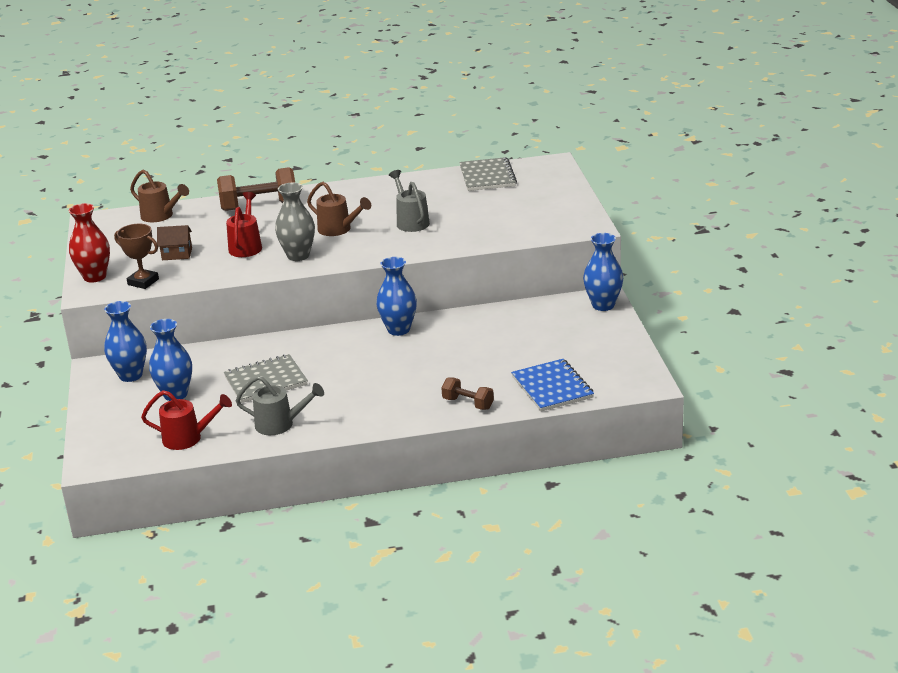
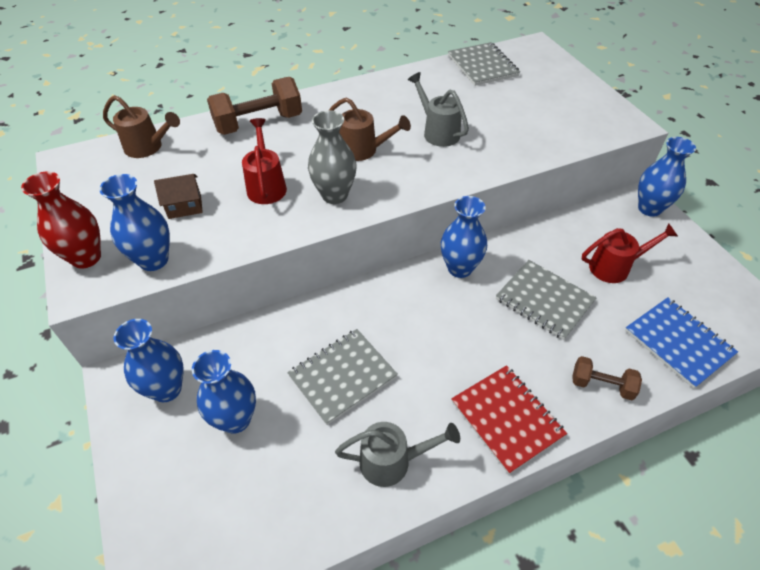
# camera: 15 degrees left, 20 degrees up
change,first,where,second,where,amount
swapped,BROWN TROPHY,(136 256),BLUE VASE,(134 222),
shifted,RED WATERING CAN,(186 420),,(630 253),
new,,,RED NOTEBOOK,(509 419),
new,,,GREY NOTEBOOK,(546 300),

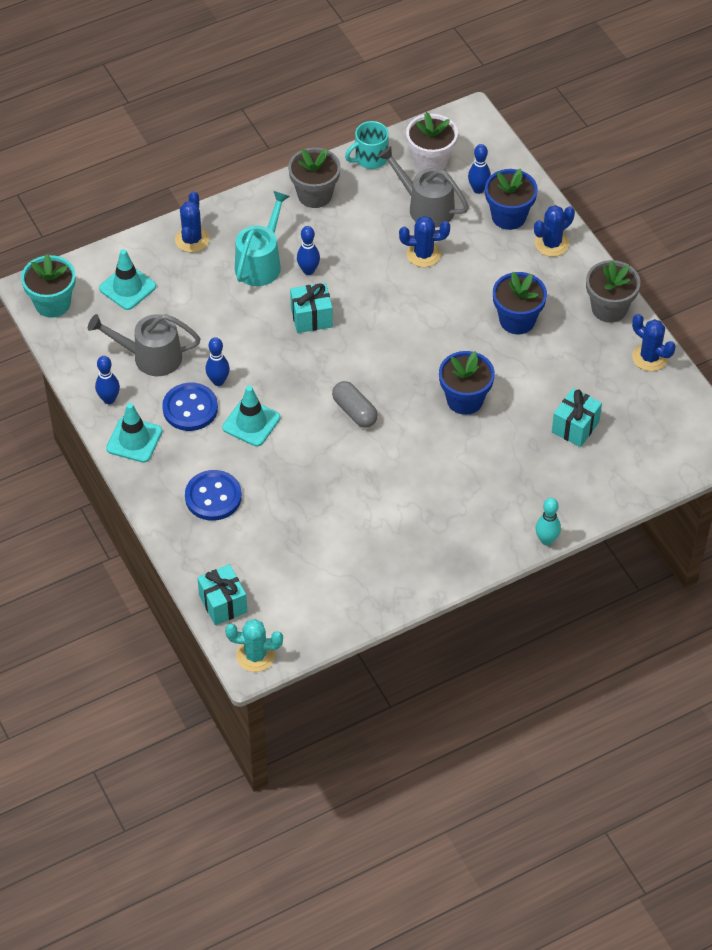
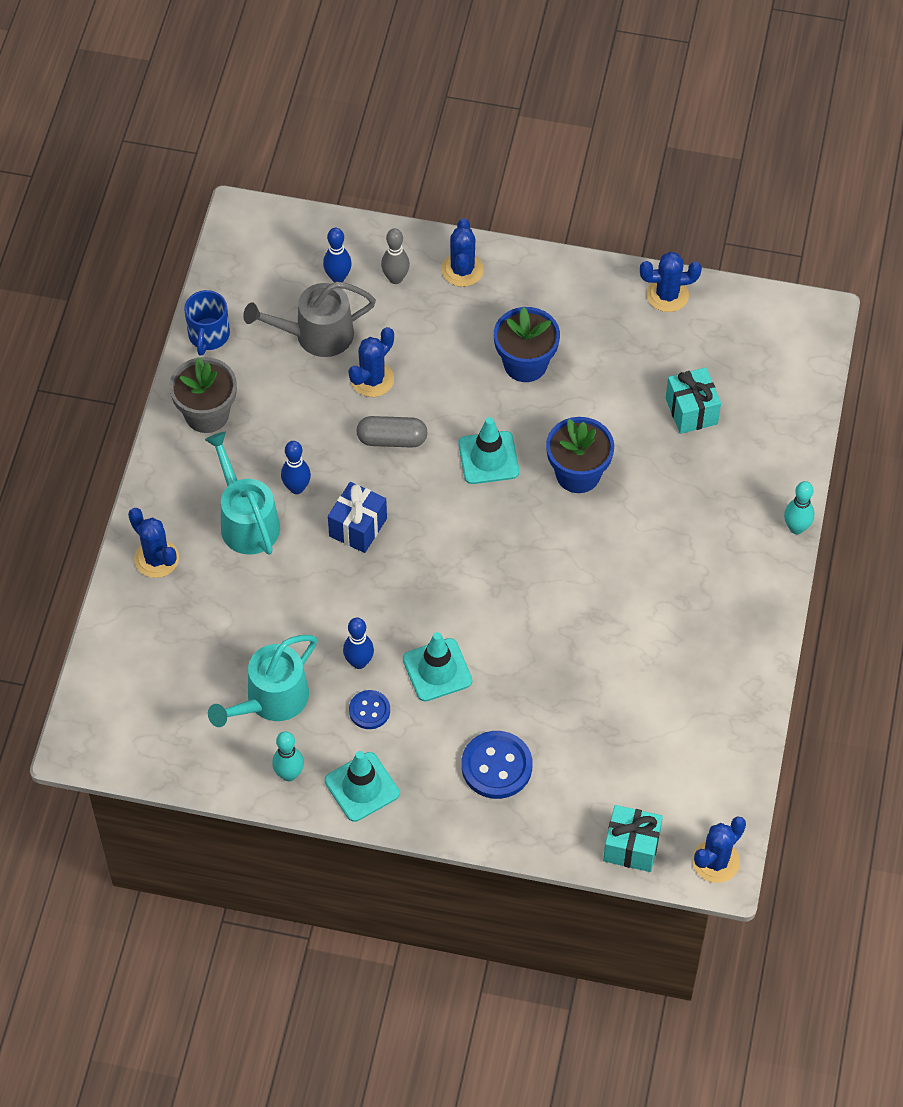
# camera: 50 degrees left, 5 degrees up
change,first,where,second,where,amount
gone,TURQUOISE FLOWER POT,(48 286),,,
repainted,GREY WATERING CAN,(144 345),TURQUOISE WATERING CAN,(262 681),
repainted,BLUE BOWLING PIN,(107 380),TURQUOISE BOWLING PIN,(288 756),
shifted,TURQUOISE TRAFFIC CONE,(127 279),,(488 450),
scaled,BLUE BUTTON,(190 407),,(369 709),x0.59
repainted,TURQUOISE CACTUS,(254 645),BLUE CACTUS,(719 849),
repainted,TURQUOISE GIFT,(311 308),BLUE GIFT,(357 517),
shifted,GREY CAPSULE,(355 404),,(392 432),
repainted,TURQUOISE MUG,(367 145),BLUE MUG,(207 323),
gone,WHITE FLOWER POT,(432 141),,,
swapped,BLUE FLOWER POT,(511 199),GREY BOWLING PIN,(395 256),
gone,GREY FLOWER POT,(613 291),,,

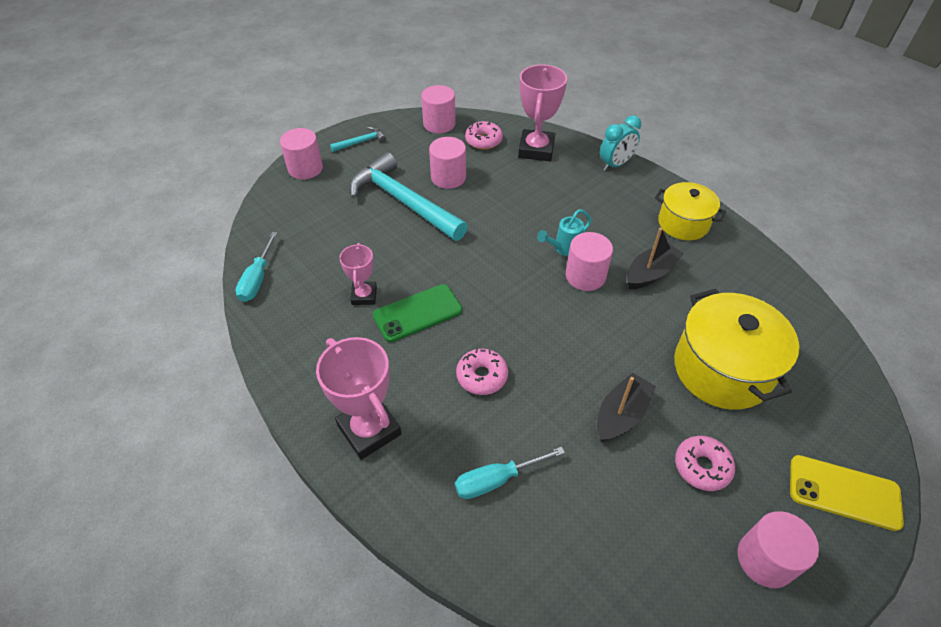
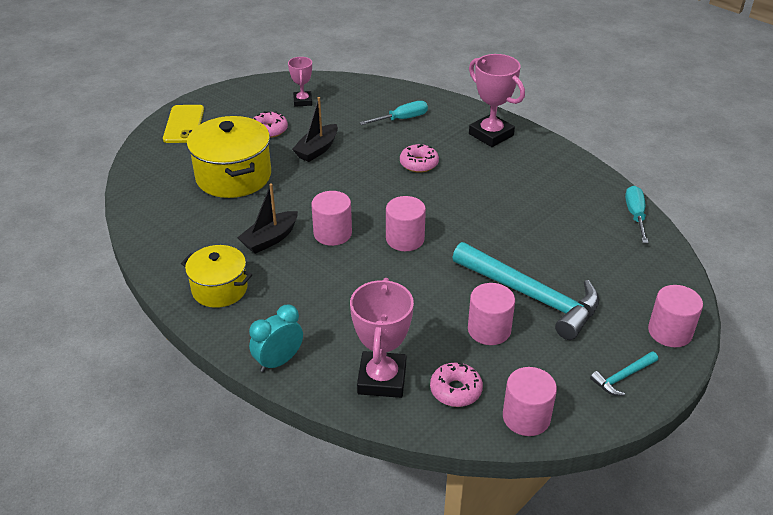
# camera: 175 degrees right, 10 degrees down
change,first,where,second,where,amount
shifted,PINK TROPHY,(358 274),,(300 82),
gone,GREEN PHONE,(417 313),,,
gone,TURQUOISE WATERING CAN,(564 232),,,
shifted,PINK CYLINDER,(778 549),,(406 223),
rotated,YELLOW PHONE,(847 493),,(183 124),75 degrees clockwise

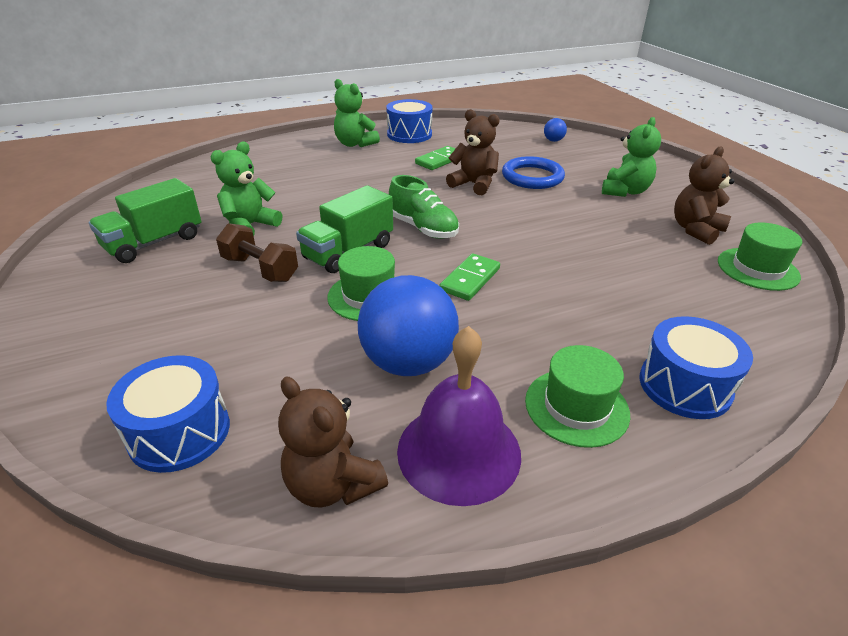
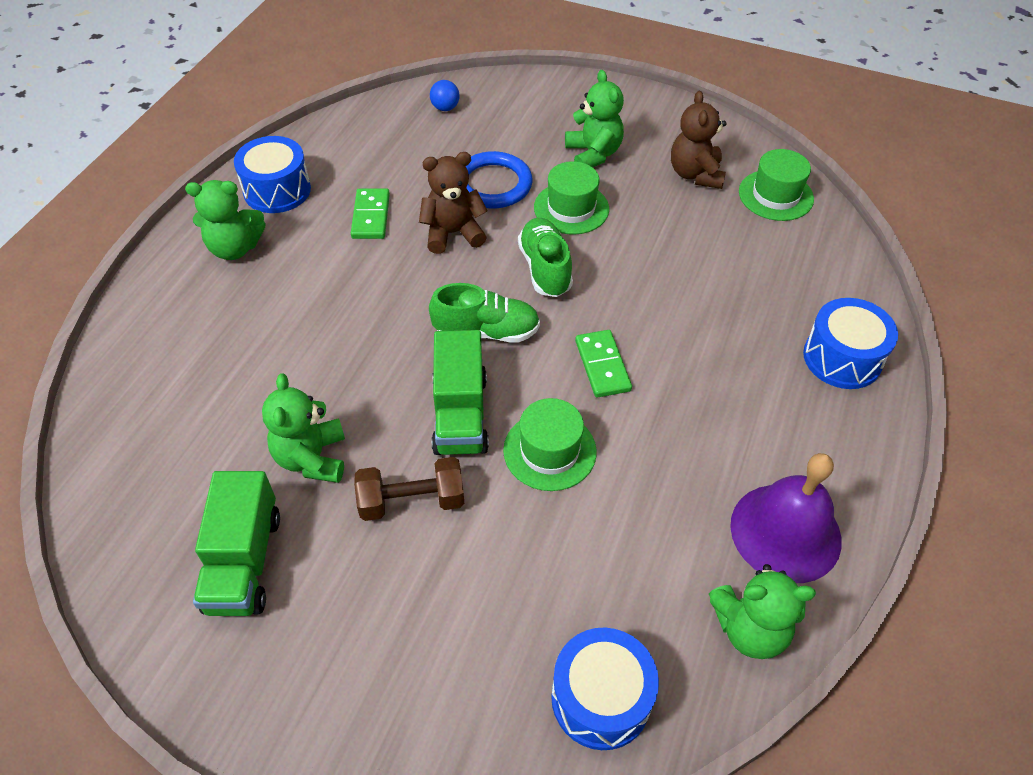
# camera: 45 degrees left, 15 degrees up
change,first,where,second,where,amount
repainted,BROWN TEDDY BEAR,(333 442),GREEN TEDDY BEAR,(762 611),
gone,BLUE BALL,(408 325),,,
shifted,GREEN HAT,(577 396),,(571 198),
new,,,GREEN SHOE,(545 257),

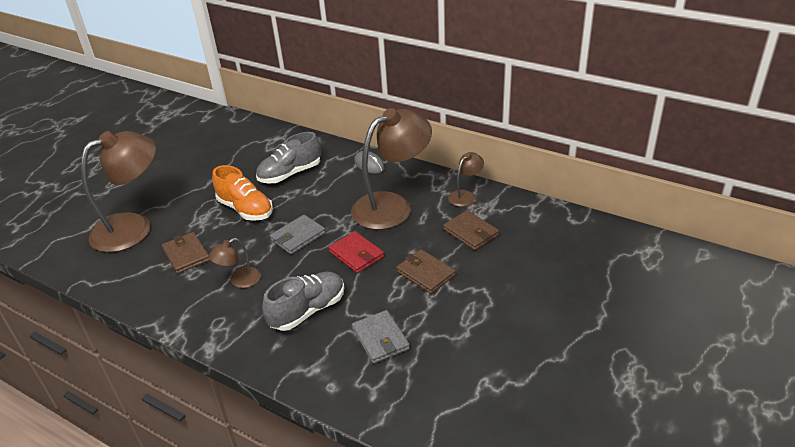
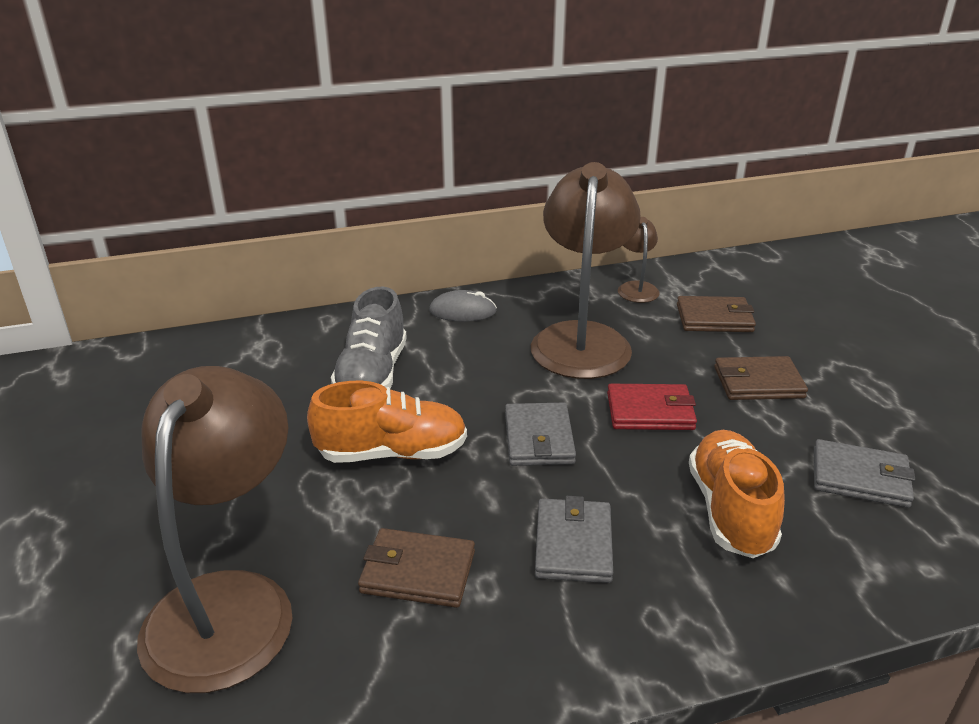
# camera: 50 degrees left, 5 degrees down
change,first,where,second,where,amount
swapped,BROWN LAMP,(234 263),GREY WALLET,(574 539),
repainted,GREY SHOE,(303 301),ORANGE SHOE,(737 494),

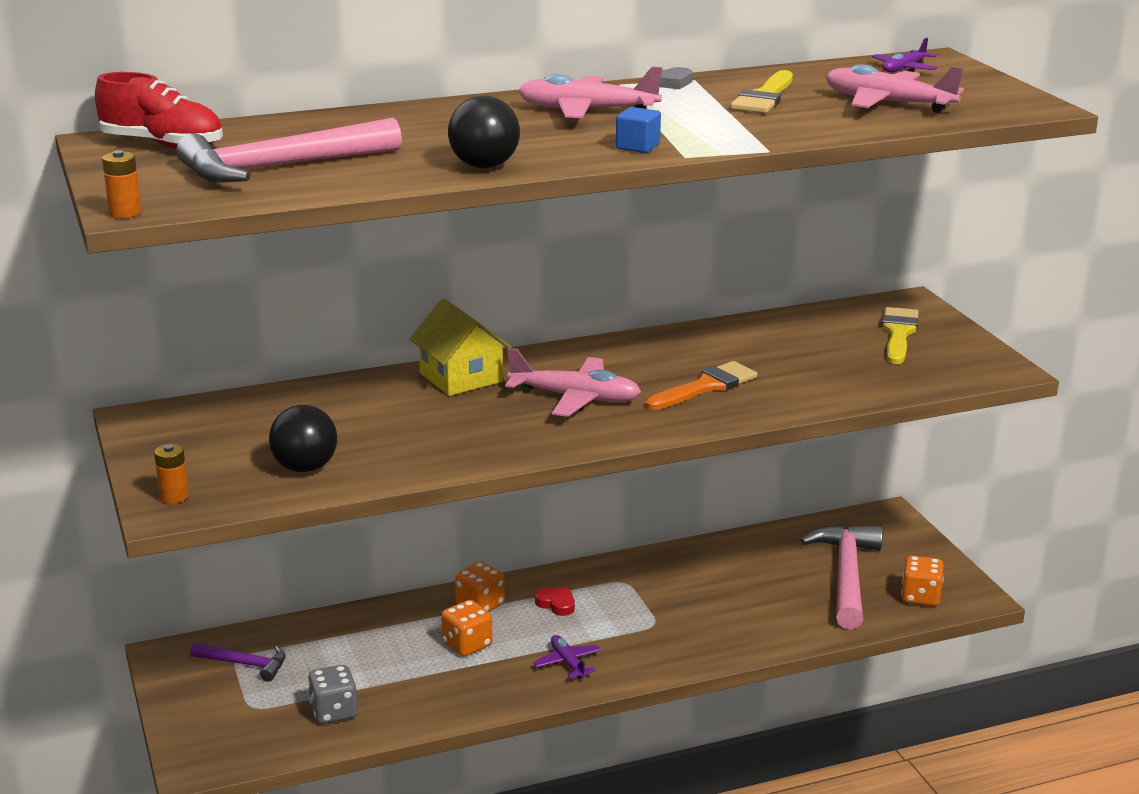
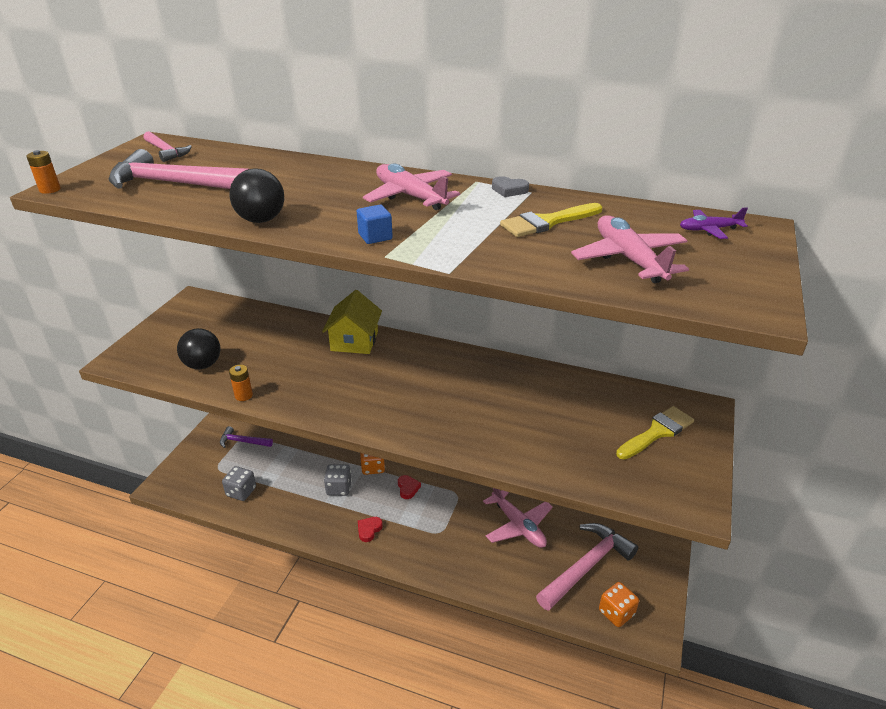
# camera: 40 degrees right, 10 degrees up
change,first,where,second,where,amount
swapped,RED SHOE,(159 110),PINK HAMMER,(167 146),
shifted,ORANGE BATTERY,(171 474),,(241 383),
rotated,PURPLE HAMMER,(237 662),,(246 437),135 degrees clockwise
repainted,ORANGE DICE,(467 628),GREY DICE,(338 480),
shifted,PINK PLANE,(573 382),,(518 518),
swapped,PURPLE PLANE,(567 657),RED HEART,(370 529),
gone,ORANGE BRUSH,(701 385),,,

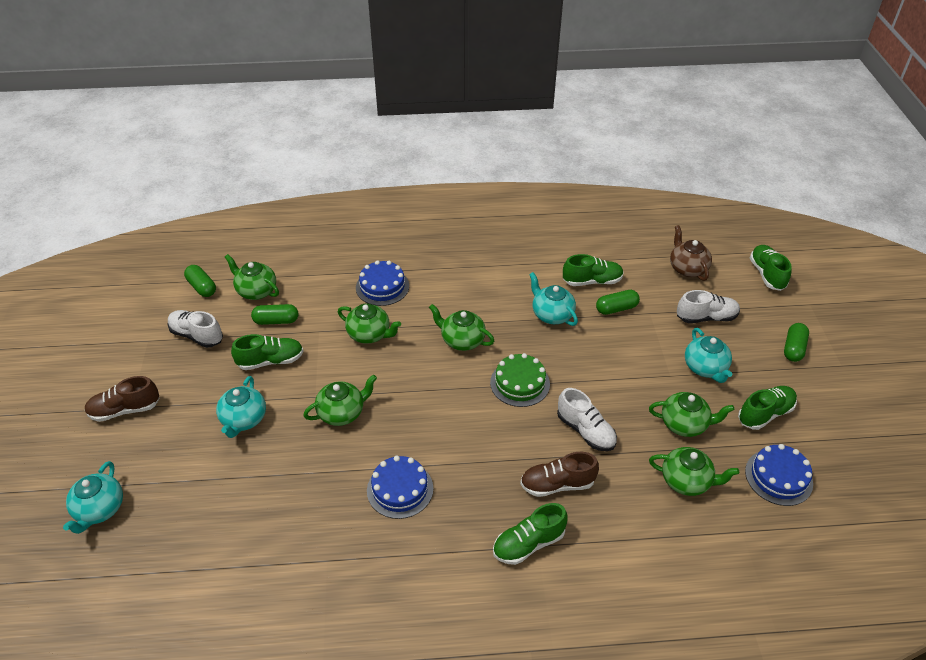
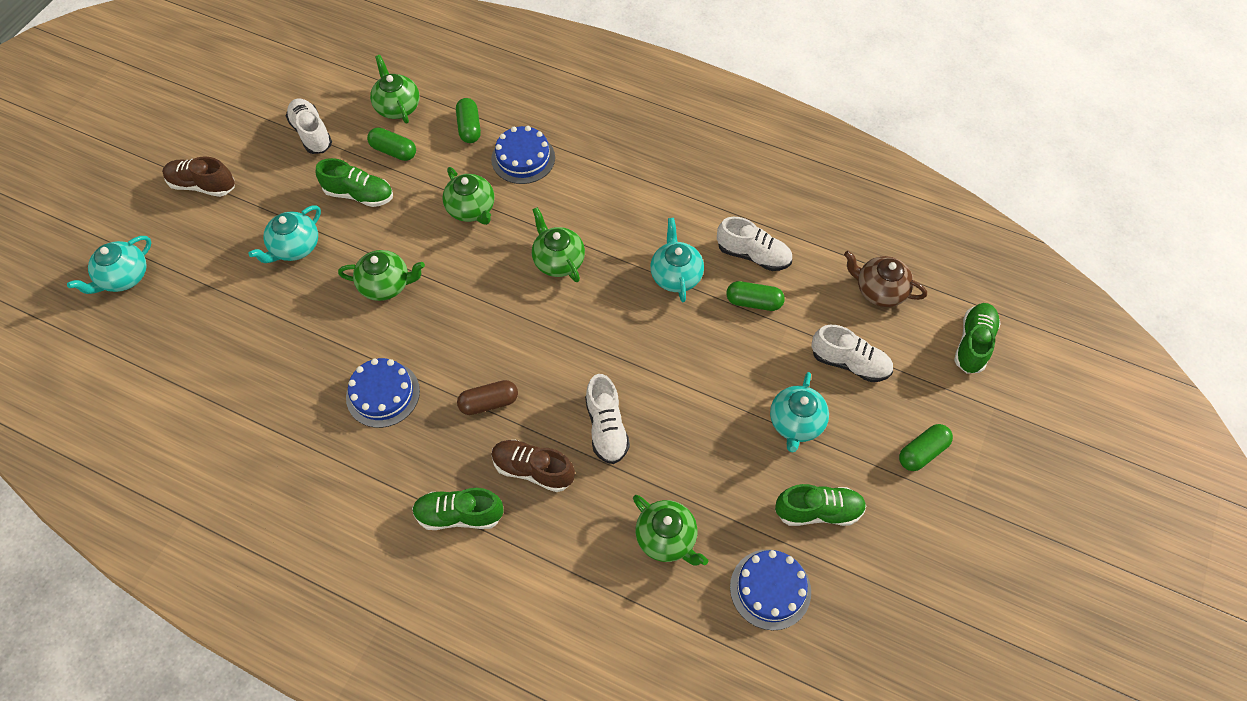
# camera: 30 degrees right, 15 degrees up
change,first,where,second,where,amount
shifted,GREEN CAPSULE,(200 281),,(468 120),
gone,GREEN CAKE,(520 380),,,
repainted,GREEN SHOE,(593 270),WHITE SHOE,(754 244),
gone,GREEN TEAPOT,(691 414),,,
rotated,BROWN TEAPOT,(691 253),,(885 279),75 degrees counterclockwise
new,,,BROWN CAPSULE,(487 397),

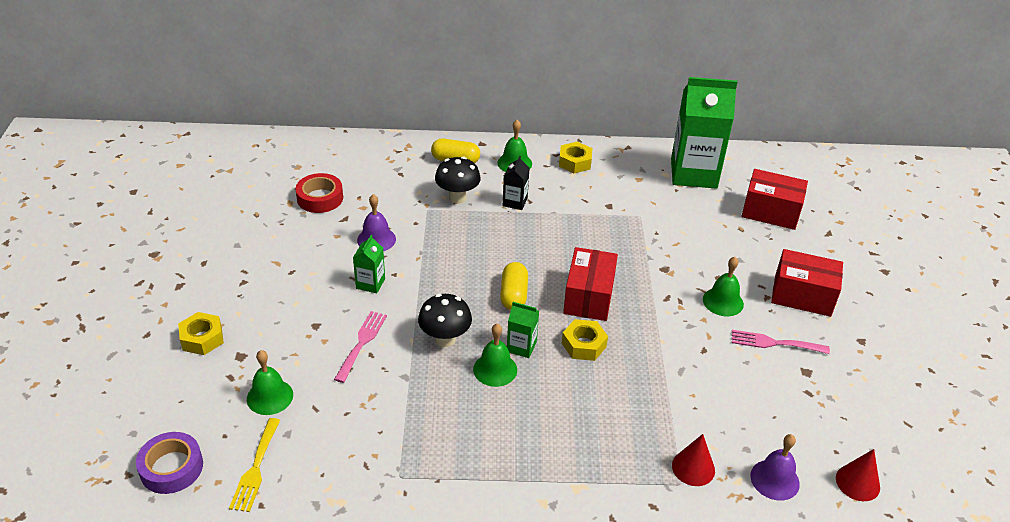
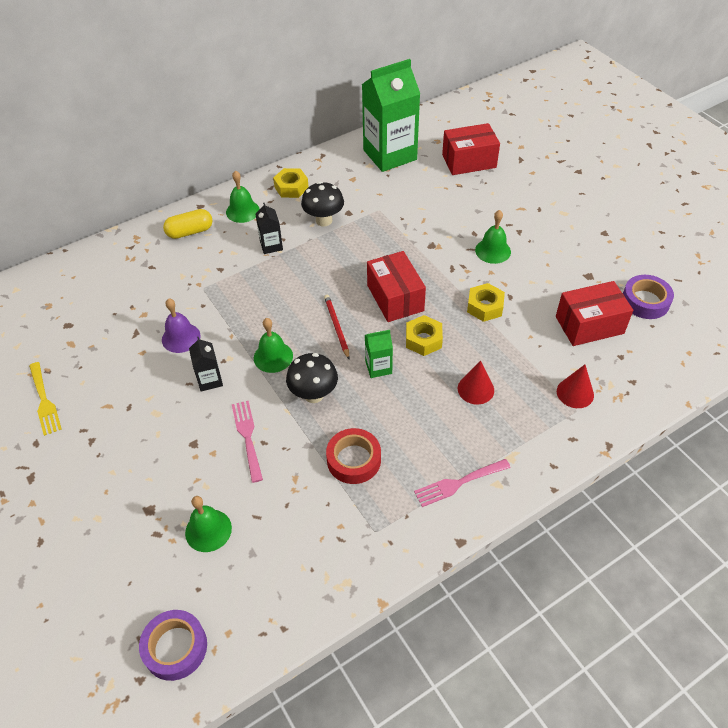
# camera: 30 degrees left, 10 degrees up
change,first,where,second,where,amount
shifted,YELLOW NUT,(201 333),,(486 302),
shifted,YELLOW FORK,(254 465),,(45 399),
shifted,RED TAPE,(319 193),,(353 456),
repainted,GREEN CARTON,(369 264),BLACK CARTON,(206 364),
shifted,BLACK MUSHROOM,(458 180),,(322 203),
shifted,GREEN BELL,(495 355),,(273 345),
swapped,YELLOW CAPSULE,(514 286),RED PENCIL,(336 327),
shifted,PINK FORK,(781 342),,(462 483),
gone,PURPLE BELL,(775 467),,,
shifted,RED BOX,(807 283),,(594 313),
shifted,RED CONE,(858 475),,(476 383),
new,,,PURPLE TAPE,(648 297),

